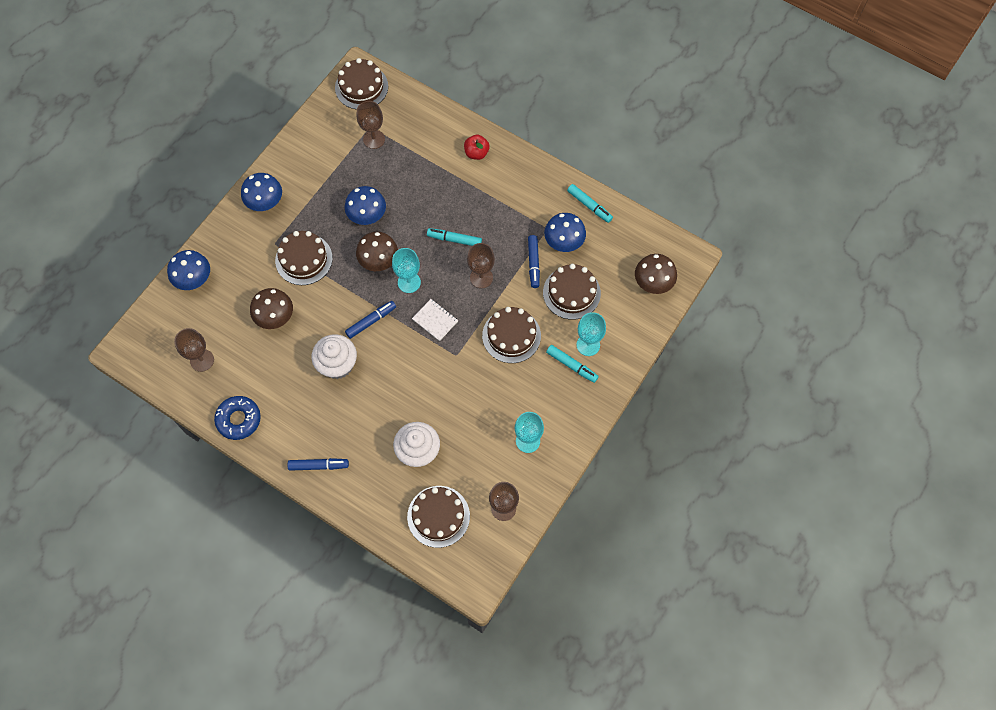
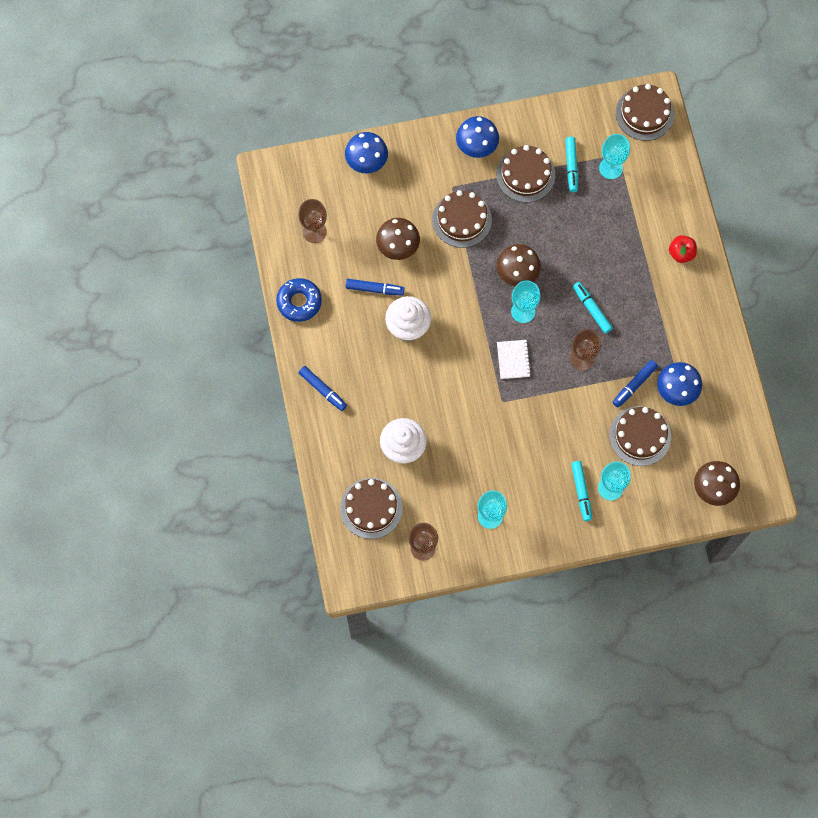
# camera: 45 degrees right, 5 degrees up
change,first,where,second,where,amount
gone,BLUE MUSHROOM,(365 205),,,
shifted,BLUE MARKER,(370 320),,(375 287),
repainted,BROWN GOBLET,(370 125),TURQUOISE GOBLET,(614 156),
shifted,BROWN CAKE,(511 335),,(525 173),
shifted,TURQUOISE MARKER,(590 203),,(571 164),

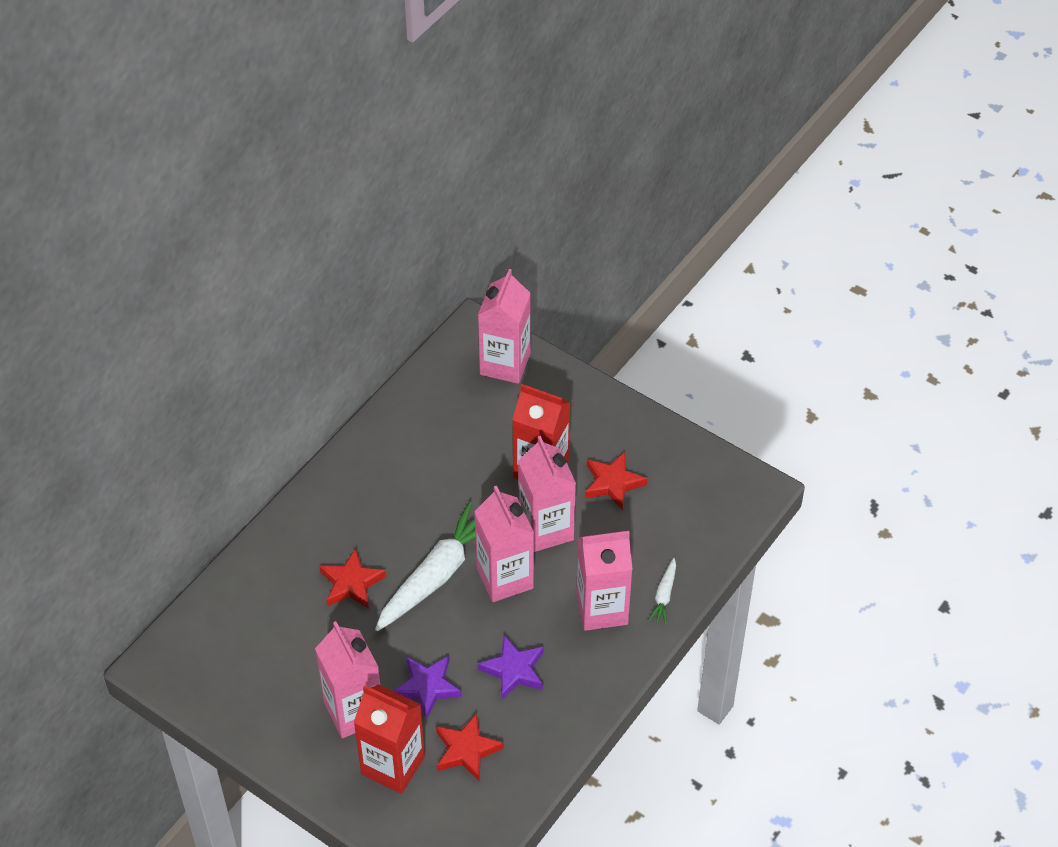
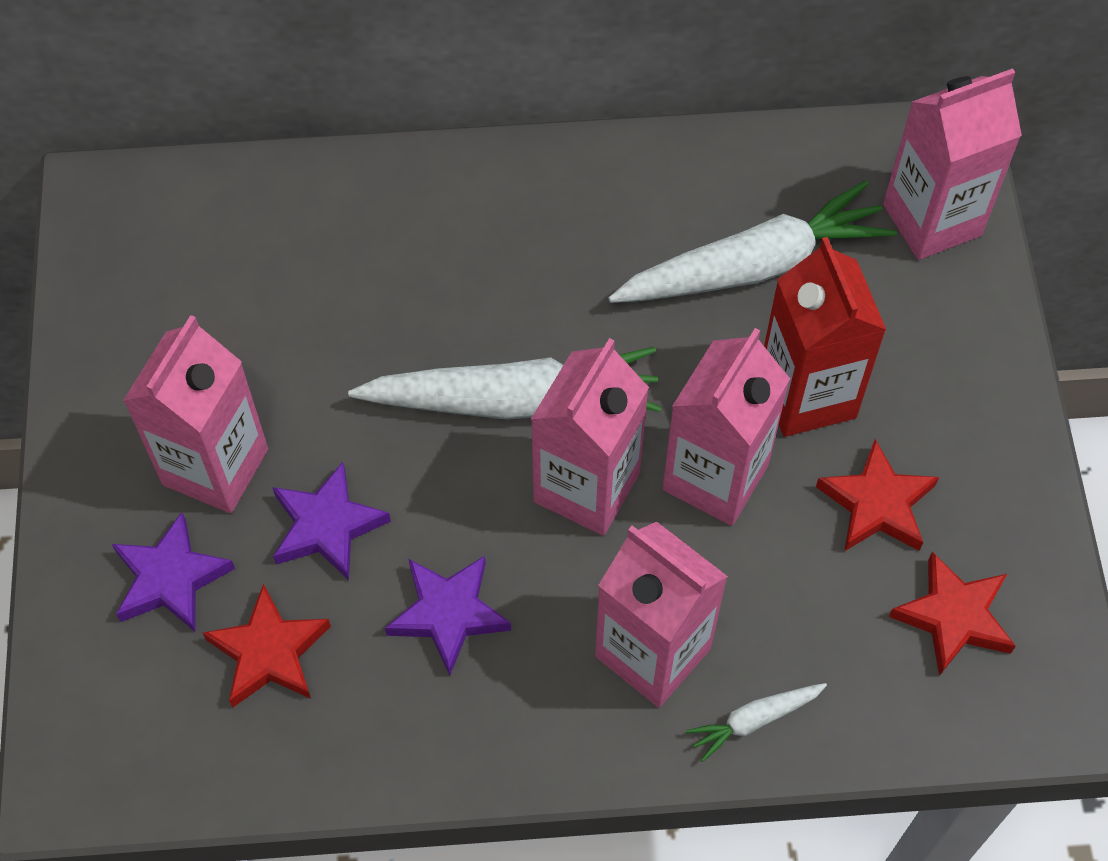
# camera: 50 degrees right, 10 degrees up
change,first,where,second,where,amount
shifted,RED STAR,(352 578),,(952 613),
swapped,RED CARTON,(389 739),PURPLE STAR,(173 572),
new,,,WHITE CARROT,(752 241),

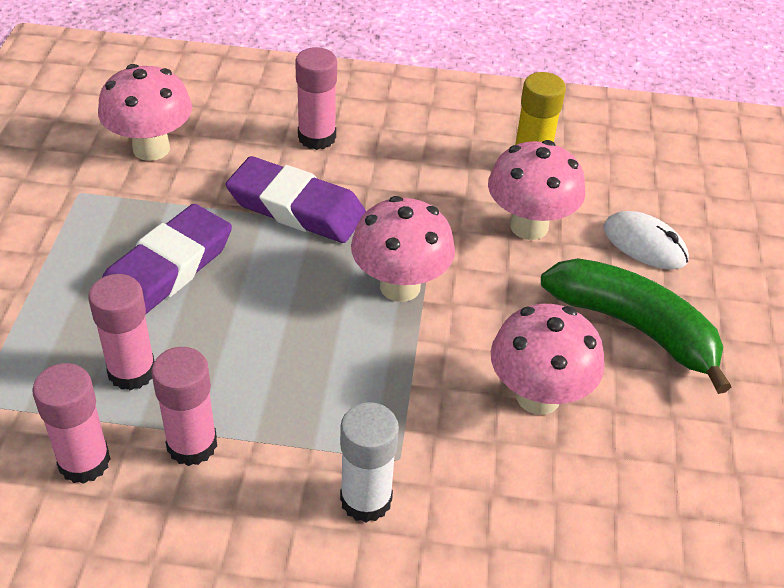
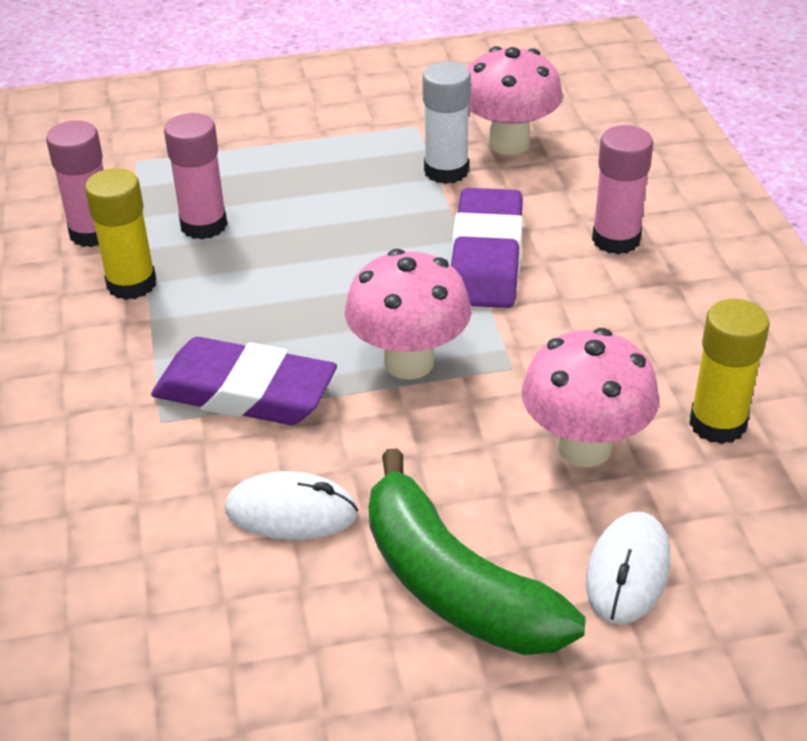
# camera: 75 degrees right, 5 degrees down
change,first,where,second,where,amount
shifted,PURPLE ERASER,(167 259),,(244 381),
repainted,PINK GLUE STICK,(184 406),YELLOW GLUE STICK,(120 234),
shifted,WHITE GLUE STICK,(369 462),,(446 123),
swapped,PINK MUSHROOM,(548 359),WHITE MOUSE,(291 505),
rotated,GREEN BANANA,(636 326),,(477 551),120 degrees clockwise

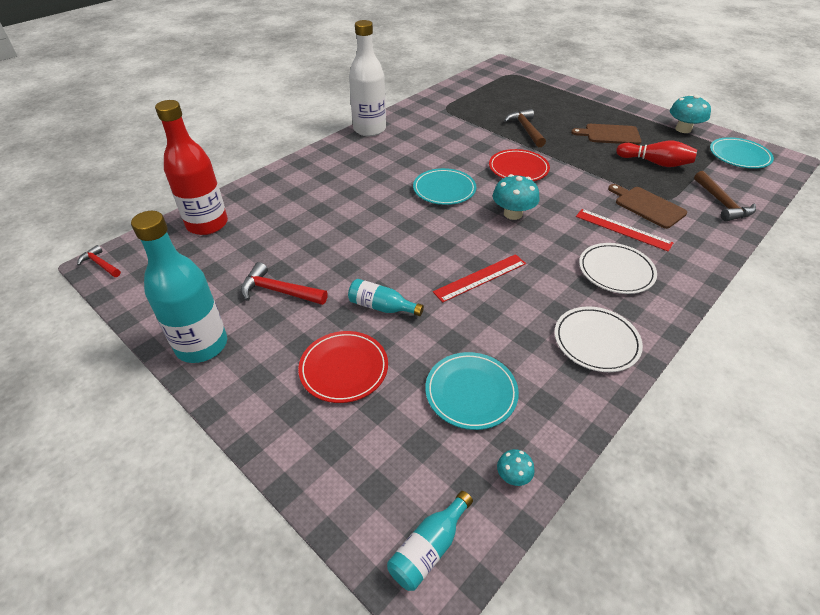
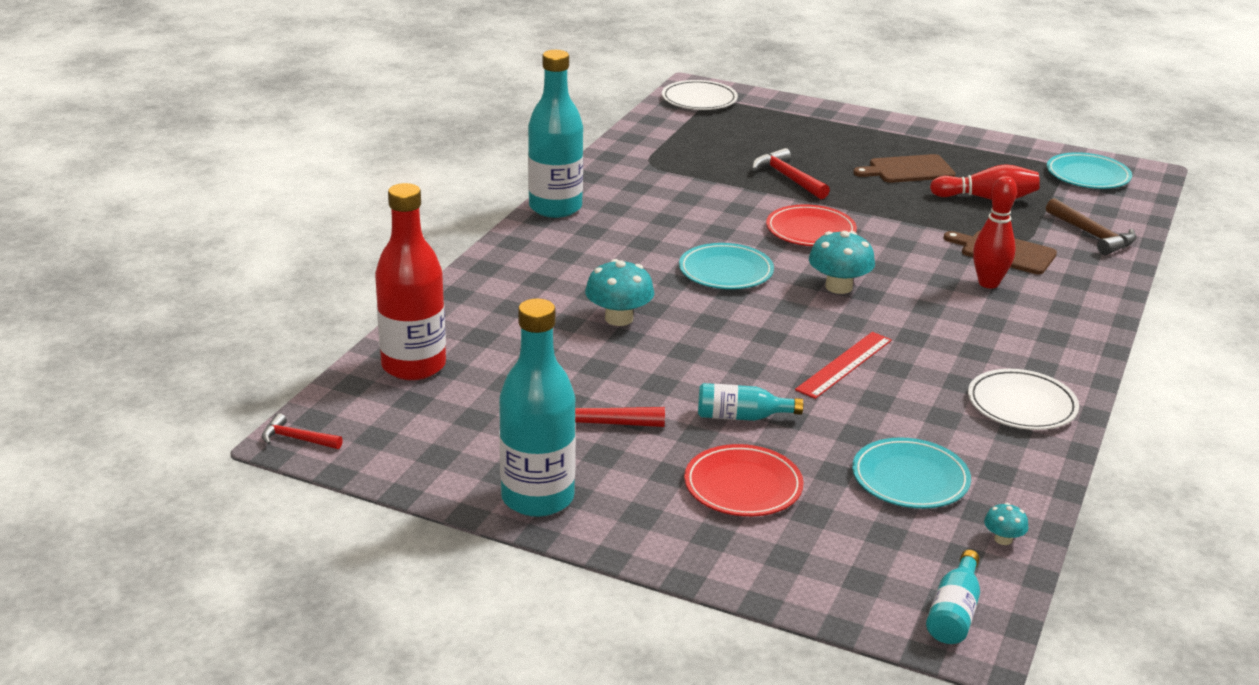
# camera: 20 degrees left, 15 degrees down
change,first,where,second,where,amount
repainted,WHITE BOTTLE,(367 78),TURQUOISE BOTTLE,(555 134),
repainted,BROWN HAMMER,(525 128),RED HAMMER,(791 173),
swapped,RED RULER,(624 230),RED BOWLING PIN,(995 232),
shifted,WHITE PLATE,(618 268),,(700 95),
shifted,TURQUOISE MUSHROOM,(690 114),,(619 292),

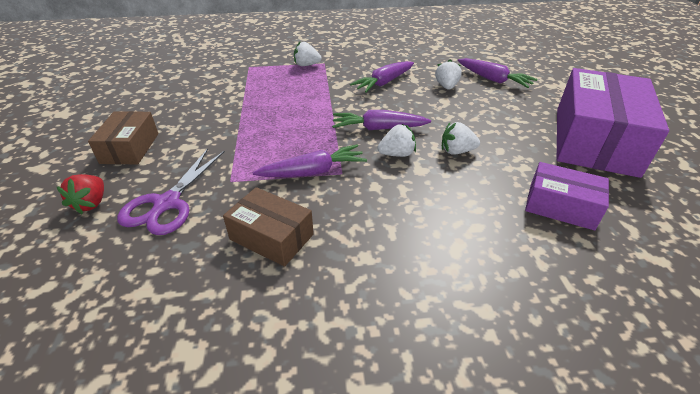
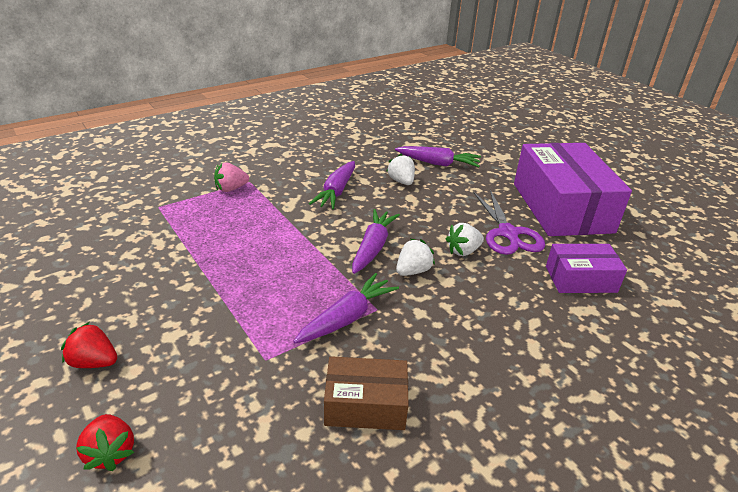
# camera: 30 degrees left, 5 degrees down
change,first,where,second,where,amount
swapped,BROWN BOX,(123 137),RED STRAWBERRY,(89 345),
shifted,PURPLE SCISSORS,(171 192),,(509 222),
repainted,WHITE STRAWBERRY,(308 53),PINK STRAWBERRY,(231 177),
rotated,PURPLE CARROT,(381 120),,(376 241),135 degrees clockwise

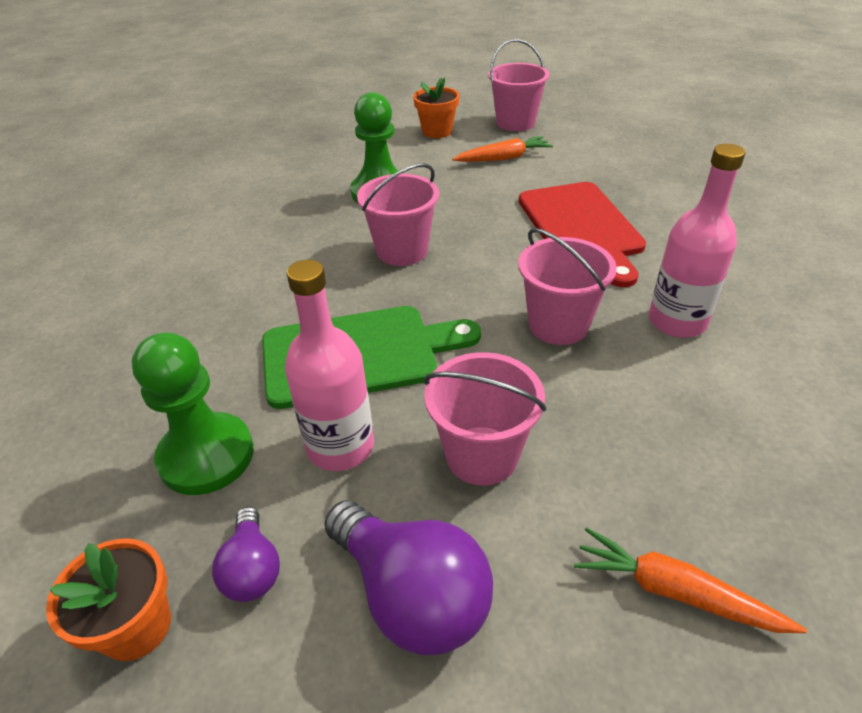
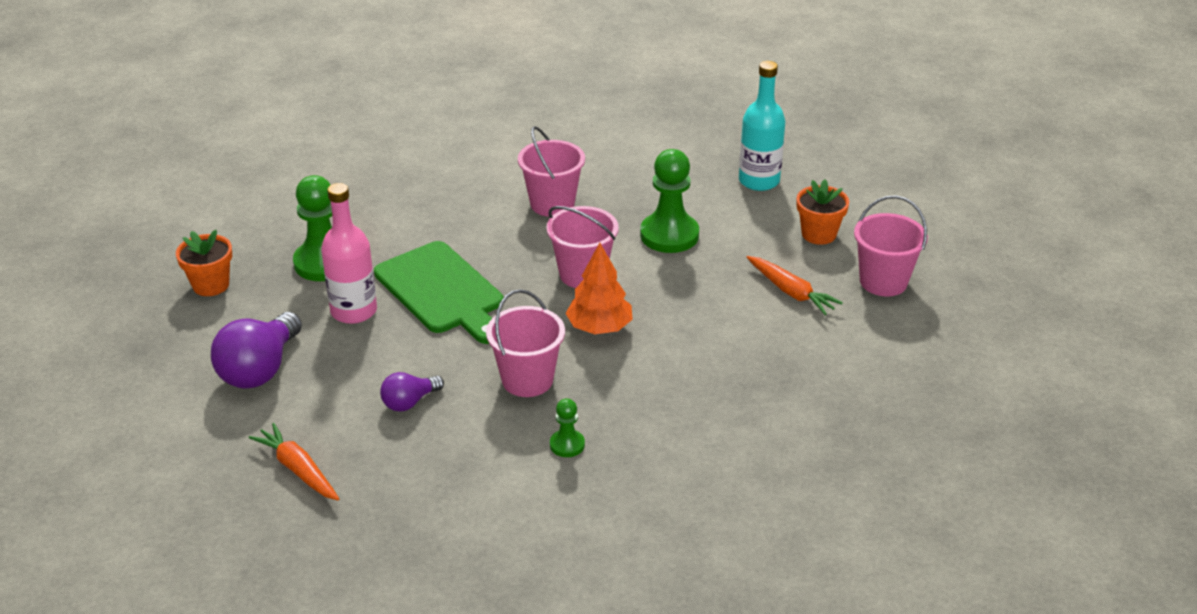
# camera: 65 degrees right, 5 degrees down
change,first,where,second,where,amount
shifted,PURPLE LIGHT BULB,(246 554),,(412 392),
shifted,PINK BUCKET,(485 419),,(551 171),
gone,RED CUTTING BOARD,(582 234),,,
rotated,ORANGE CARROT,(690 580),,(294 461),45 degrees counterclockwise
swapped,PINK BOTTLE,(697 240),GREEN PAWN,(567 427),
new,,,ORANGE TREE,(599 288),
new,,,TURQUOISE BOTTLE,(762 126),

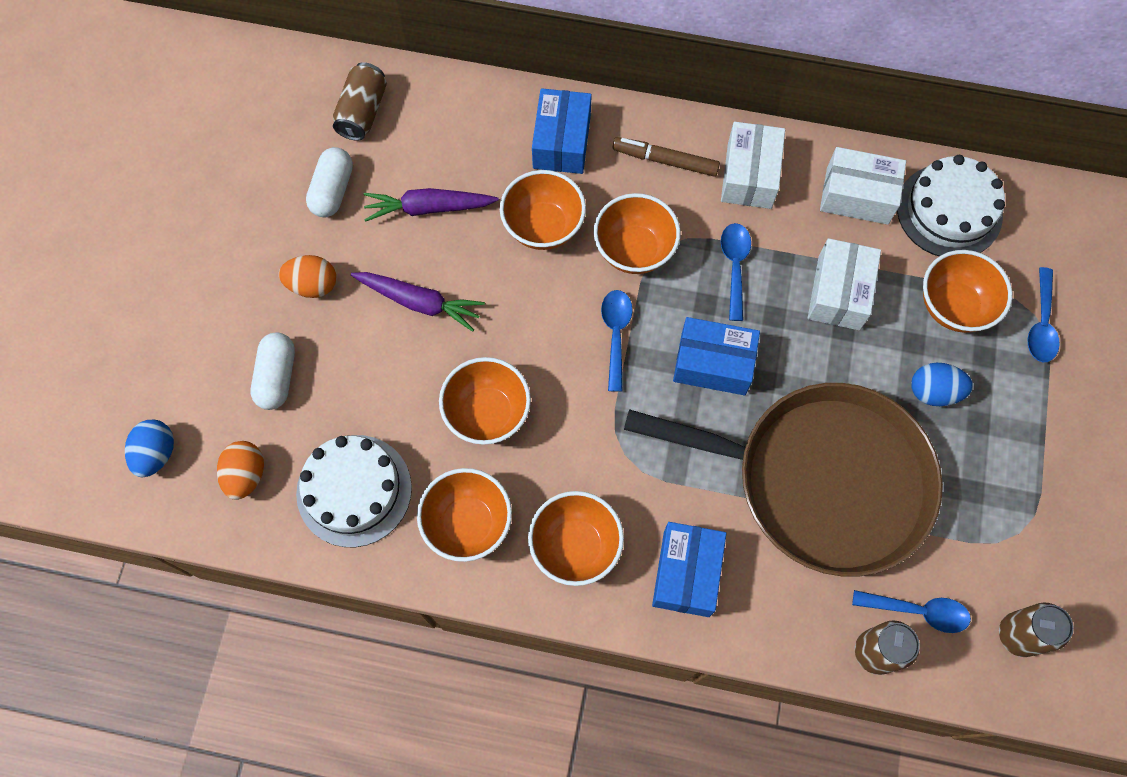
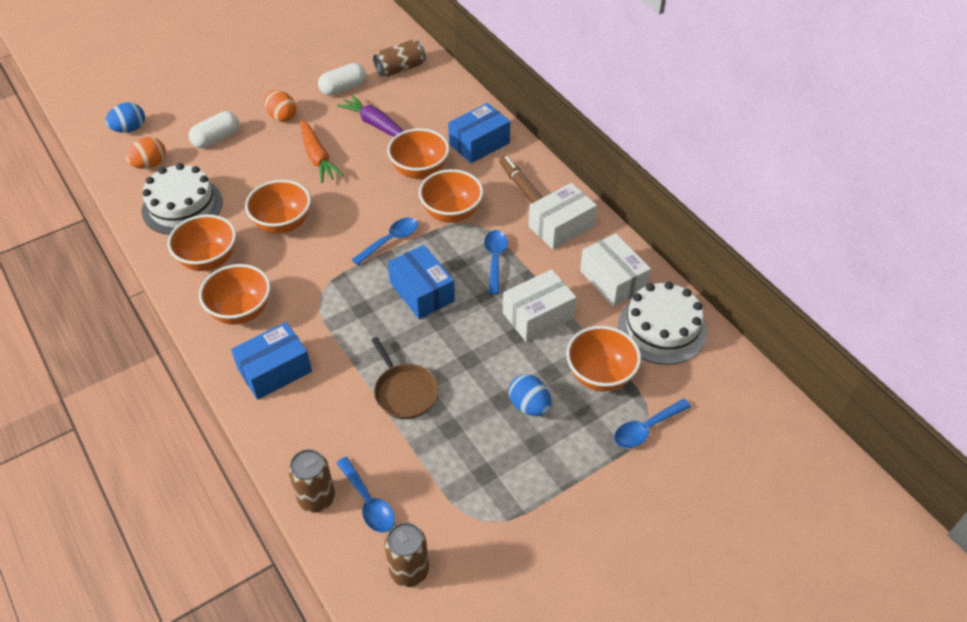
# camera: 45 degrees right, 20 degrees down
change,first,where,second,where,amount
repainted,PURPLE CARROT,(418 302),ORANGE CARROT,(322 151),
scaled,BROWN PAN,(783 480),,(405 378),x0.40
rotated,BLUE SPOON,(736 272),,(496 262),45 degrees counterclockwise

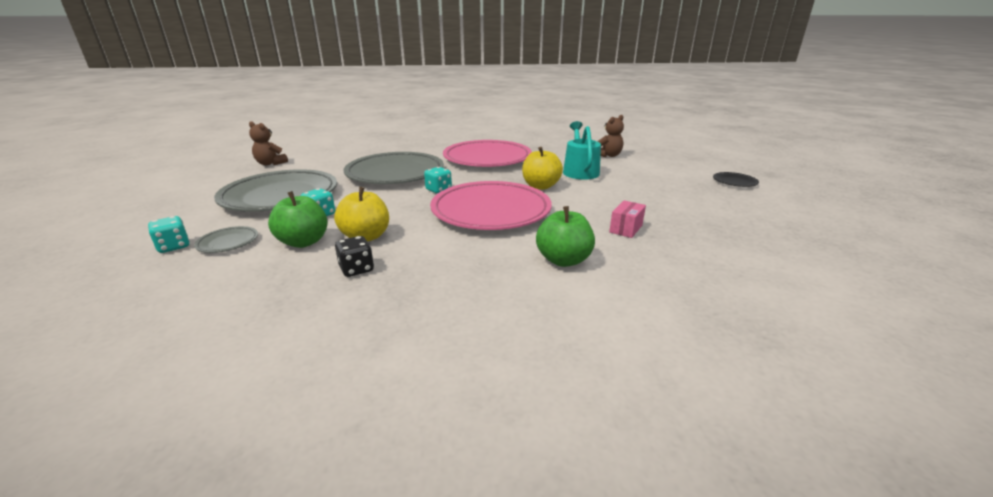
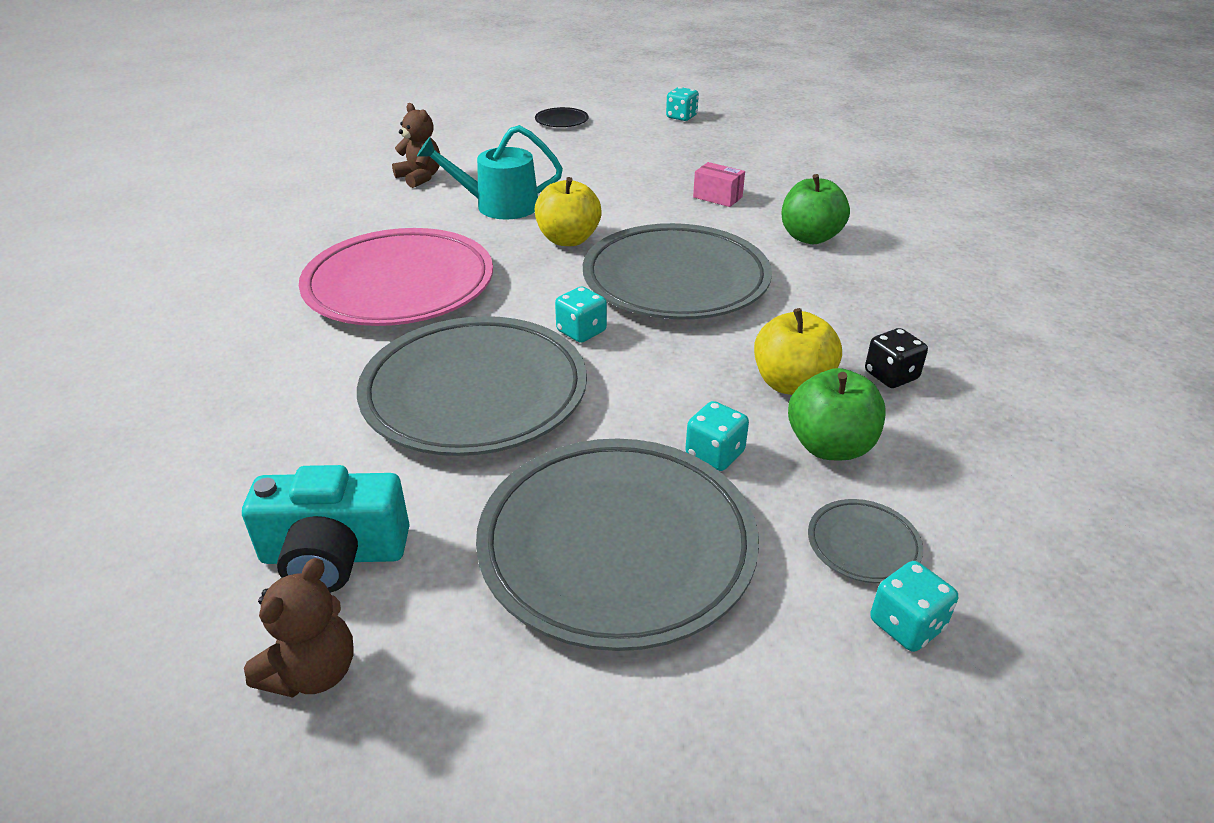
# camera: 90 degrees left, 10 degrees up
change,first,where,second,where,amount
repainted,PINK PLATE,(491 205),GREY PLATE,(677 271),
new,,,TURQUOISE CAMERA,(326 529),
new,,,TURQUOISE DICE,(682 104),

